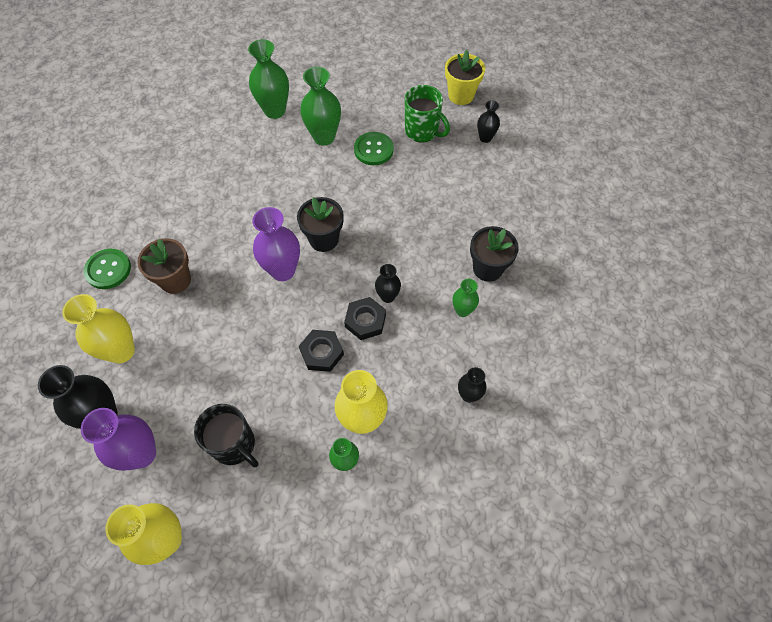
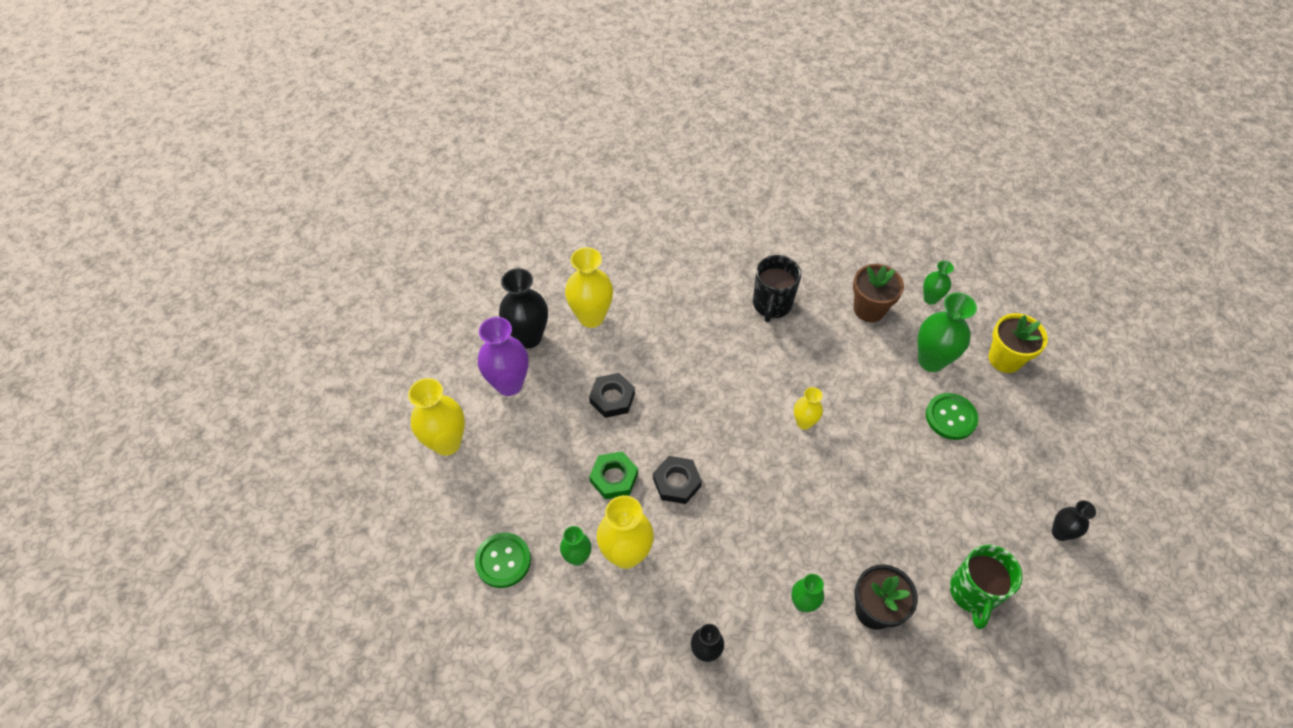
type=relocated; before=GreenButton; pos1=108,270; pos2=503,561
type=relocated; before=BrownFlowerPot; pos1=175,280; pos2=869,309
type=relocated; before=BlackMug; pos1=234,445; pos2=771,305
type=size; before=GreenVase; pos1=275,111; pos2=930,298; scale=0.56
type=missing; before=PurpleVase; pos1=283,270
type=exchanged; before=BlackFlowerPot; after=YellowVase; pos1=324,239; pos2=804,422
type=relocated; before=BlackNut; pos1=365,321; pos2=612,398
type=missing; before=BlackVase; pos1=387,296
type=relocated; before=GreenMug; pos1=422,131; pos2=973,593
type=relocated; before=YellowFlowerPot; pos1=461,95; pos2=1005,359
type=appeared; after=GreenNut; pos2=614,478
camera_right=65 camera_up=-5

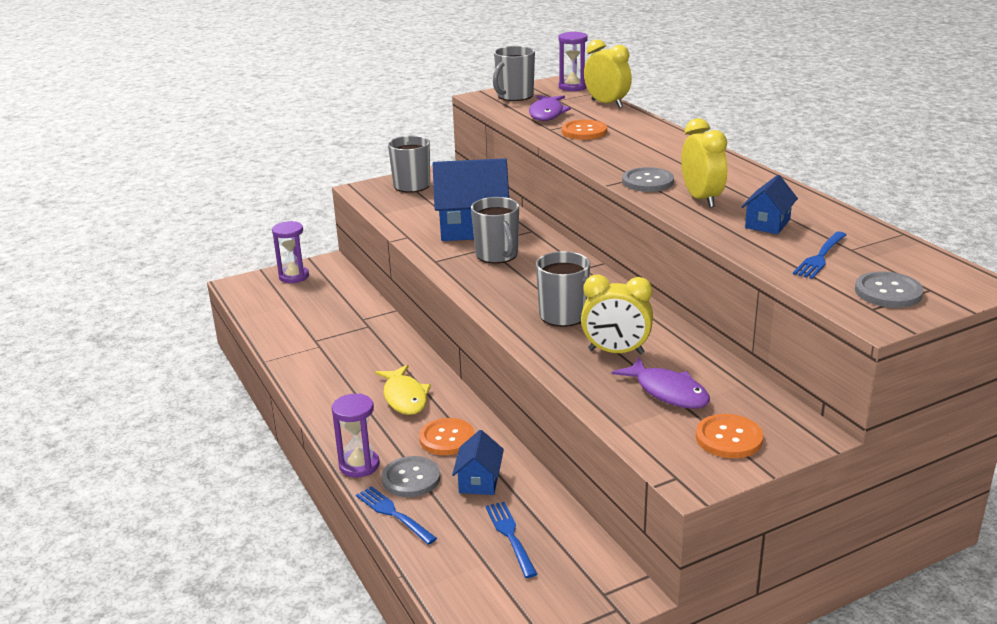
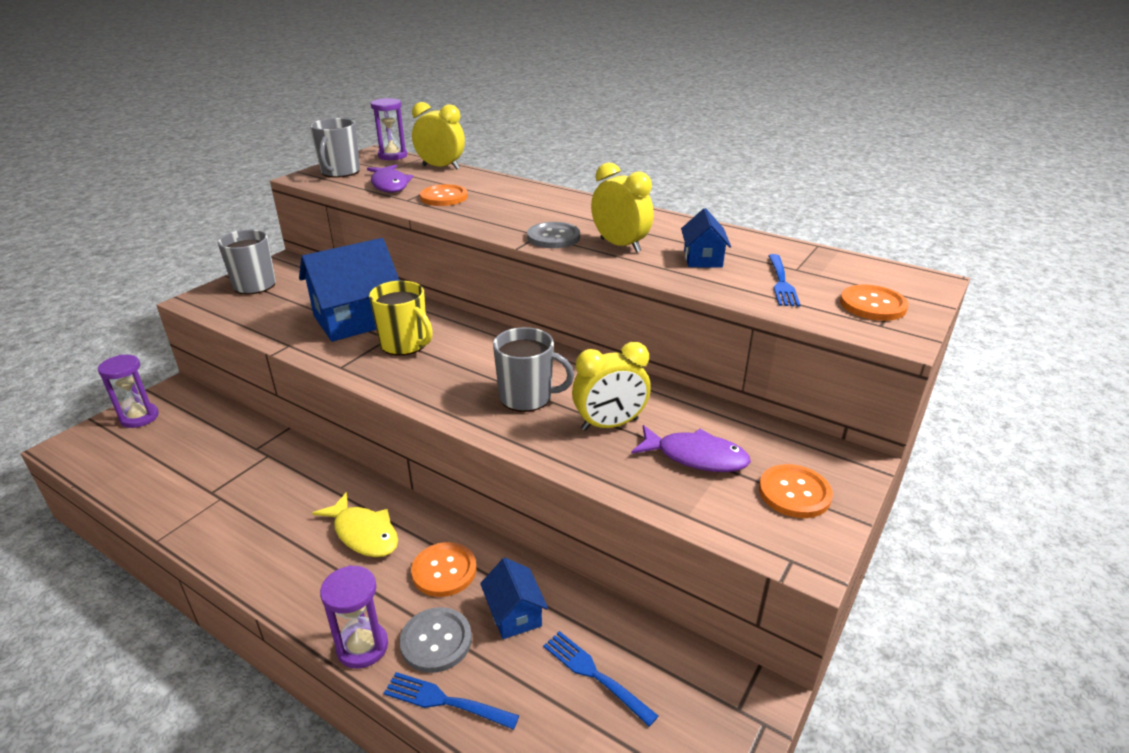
type=colour; before=GreyMug; after=YellowMug; pos1=497,255; pos2=405,344
type=colour; before=GreyButton; after=OrangeButton; pos1=888,292; pos2=872,305
camera_right=-30 camera_up=5

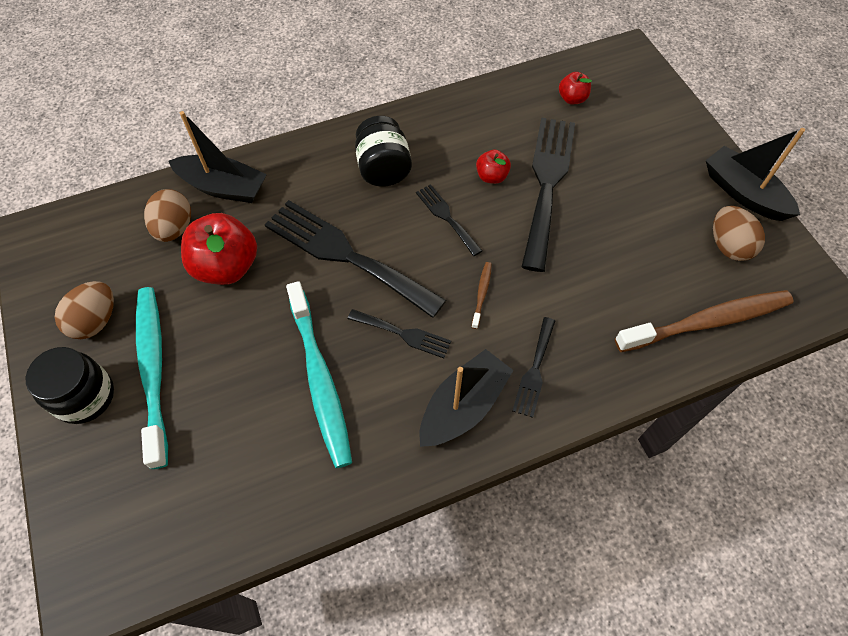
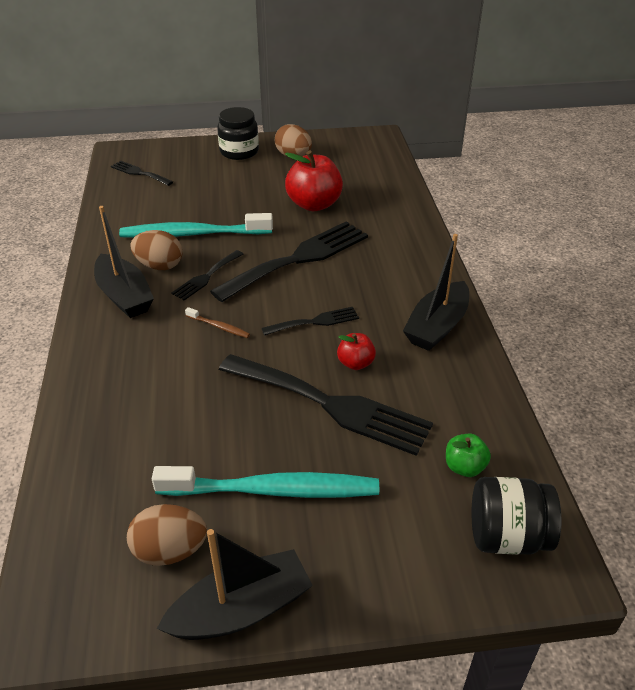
type=relocated; before=TurquoiseToothbrush; pos1=153,370; pos2=273,490
type=relocated; before=BrownEgg; pos1=174,228; pos2=159,266
type=relocated; before=BlackBoat; pos1=223,187; pos2=437,326
type=relocated; before=BlackJar; pos1=383,169; pos2=507,536
type=relocated; before=BlackFork; pos1=534,370; pos2=139,173
type=colour; before=RedApple; after=GreenApple; pos1=572,99; pos2=464,467
type=missing; before=BrownToothbrush; pos1=707,321
camera_right=105 camera_up=-20

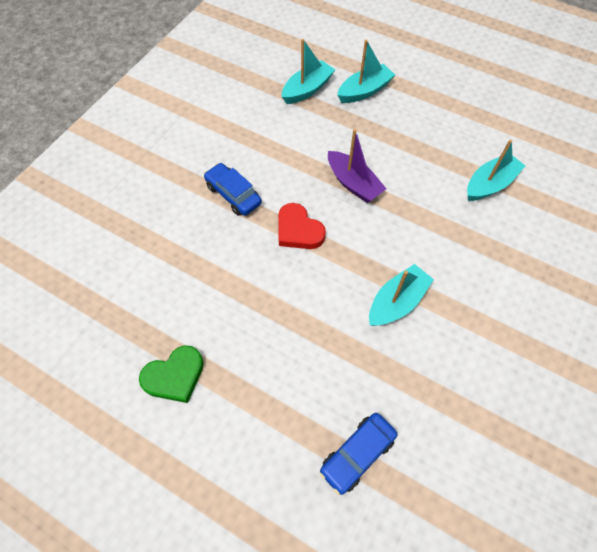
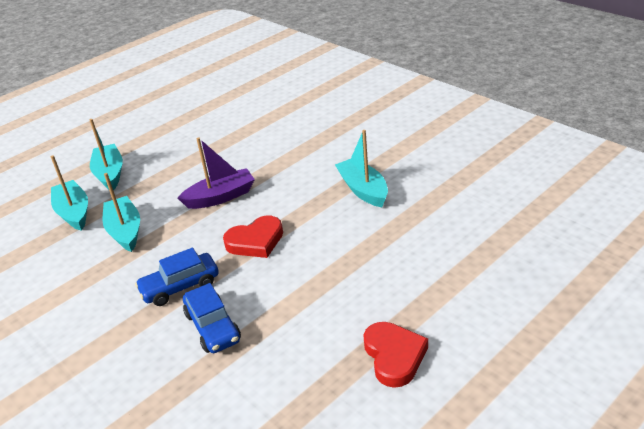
type=colour; before=GreenHeart; after=RedHeart; pos1=175,376; pos2=394,356
type=relocated; before=BlueCar; pos1=357,454; pos2=213,327
type=relocated; before=TurquoiseBoat; pos1=490,184; pos2=125,231
camera_right=-70 camera_up=-25

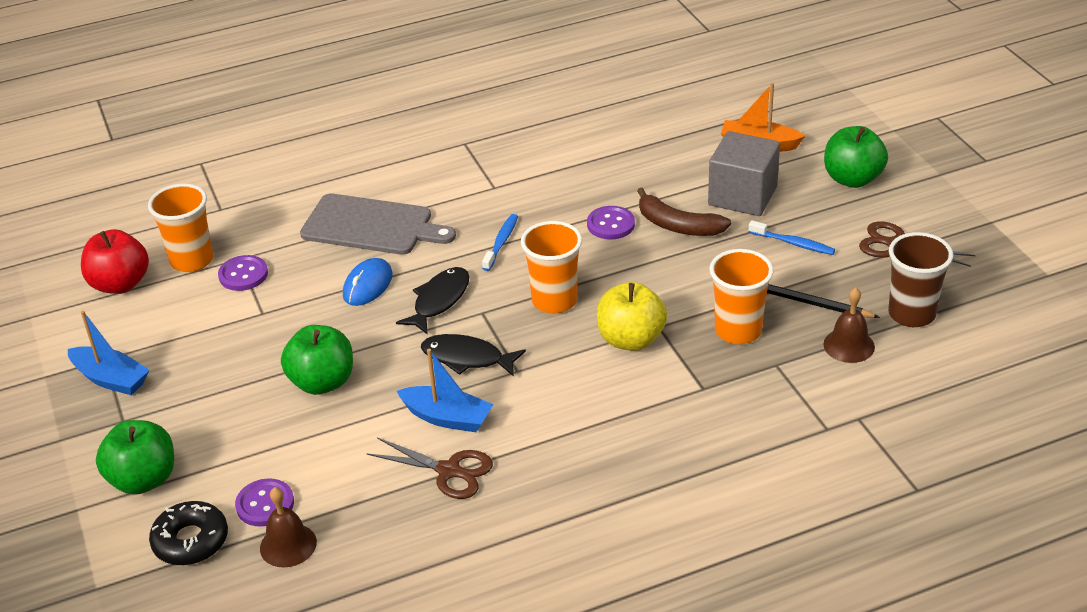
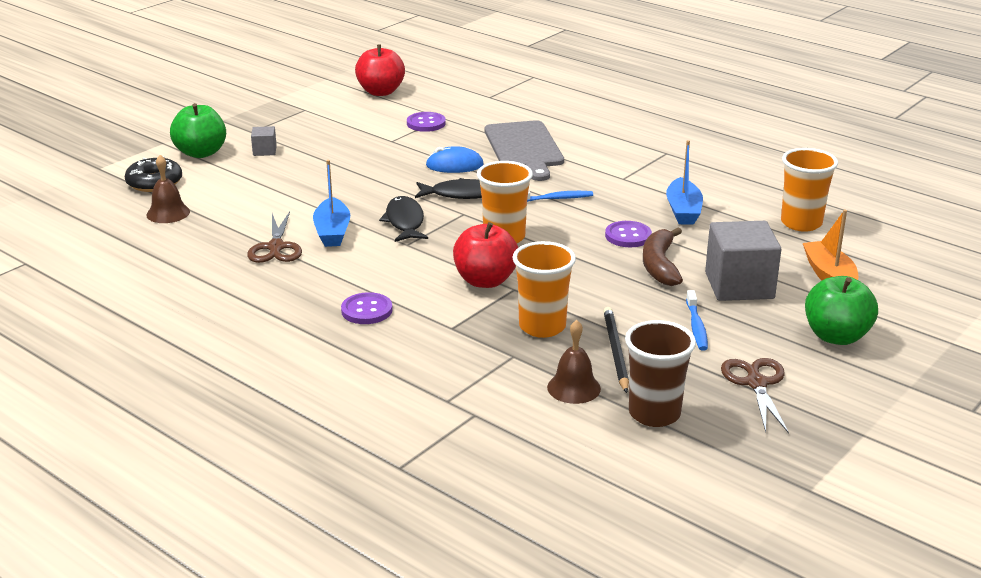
type=relocated; before=BlueBoat; pos1=111,379; pos2=683,211
type=relocated; before=OrangeCup; pos1=192,260; pos2=801,223
type=relocated; before=PurpleButton; pos1=265,504; pos2=367,310
type=missing; before=GreenApple; pos1=322,382
type=colour; before=YellowApple; after=RedApple; pos1=631,339; pos2=485,281
type=appeared; after=GreyCube; pos2=264,151
camera_right=60 camera_up=-10

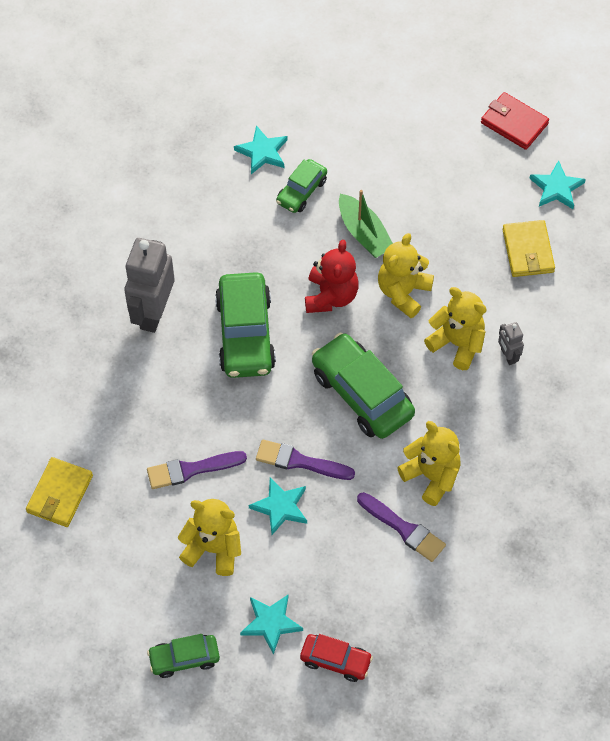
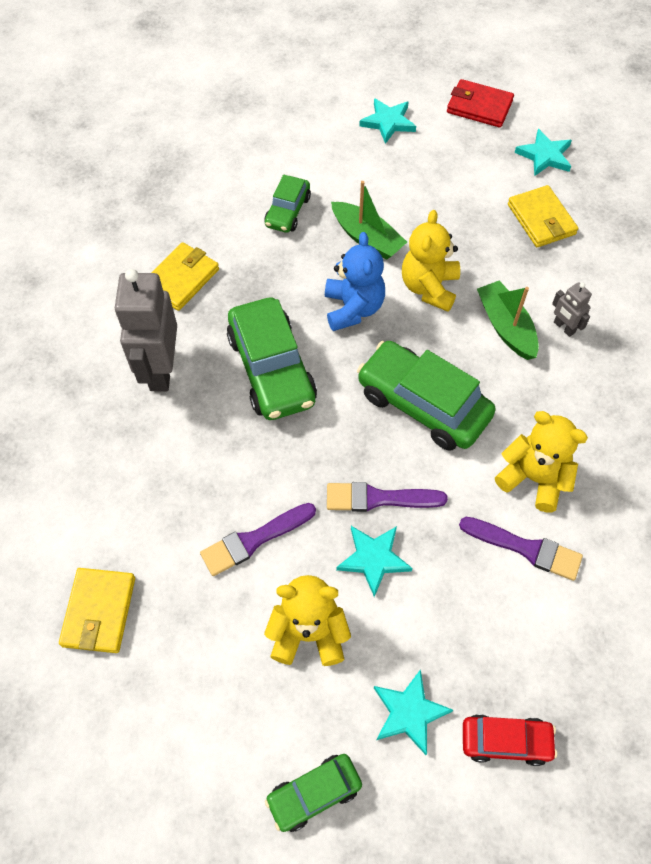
type=relocated; before=TurquoiseStar; pos1=262,152; pos2=388,122
type=colour; before=RedTeddyBear; after=BlueTeddyBear; pos1=331,296; pos2=353,308
type=exchanged; before=YellowTeddyBear; after=GreenBoat; pos1=457,343; pos2=506,327
type=appeared; after=YellowWallet; pos2=181,279
camera_right=-15 camera_up=0

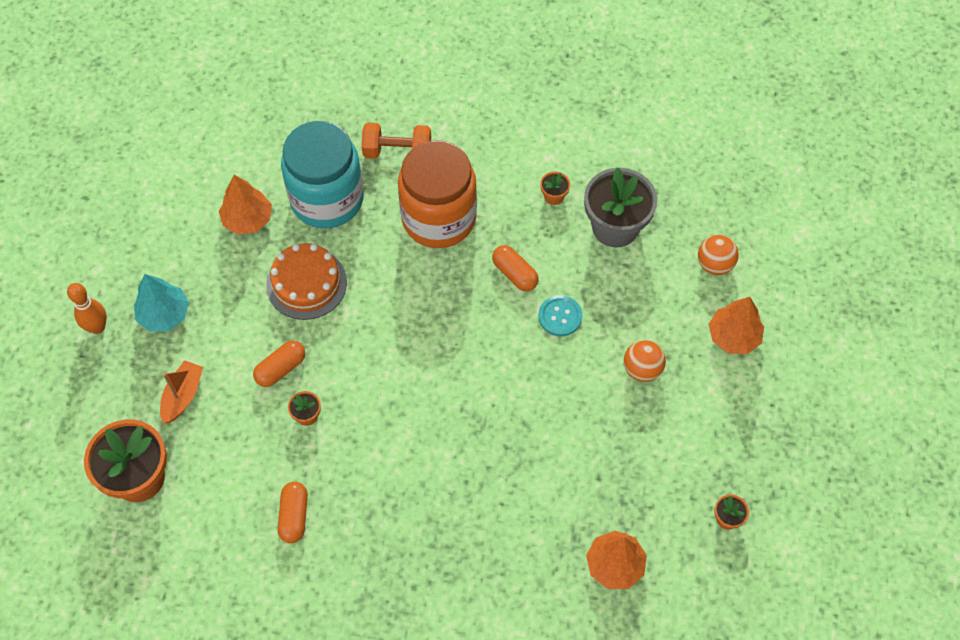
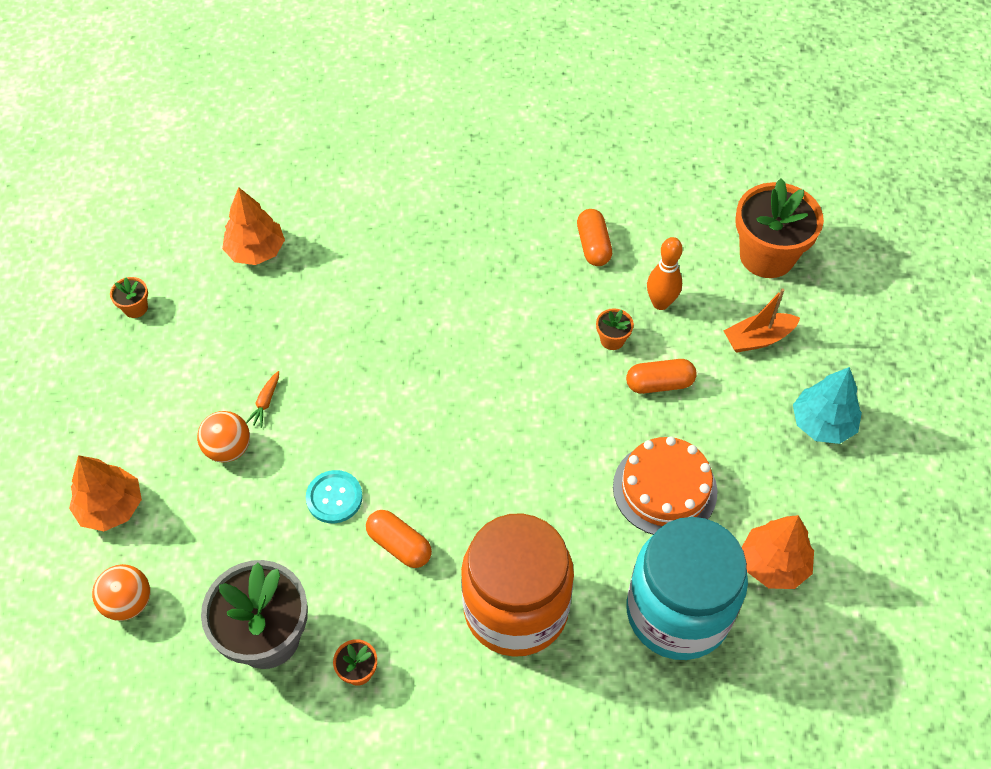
type=relocated; before=OrangeBowlingPin; pos1=97,327; pos2=660,303
type=spun; before=OrangeBoat; pos1=183,396; pos2=758,339; turn=60
type=spun; before=OrangeCapsule; pos1=281,369; pos2=659,384; turn=45
type=missing; before=OrangeDumbbell; pos1=397,151
type=appeared; after=OrangeCarrot; pos2=265,402
camera_right=170 camera_up=-5

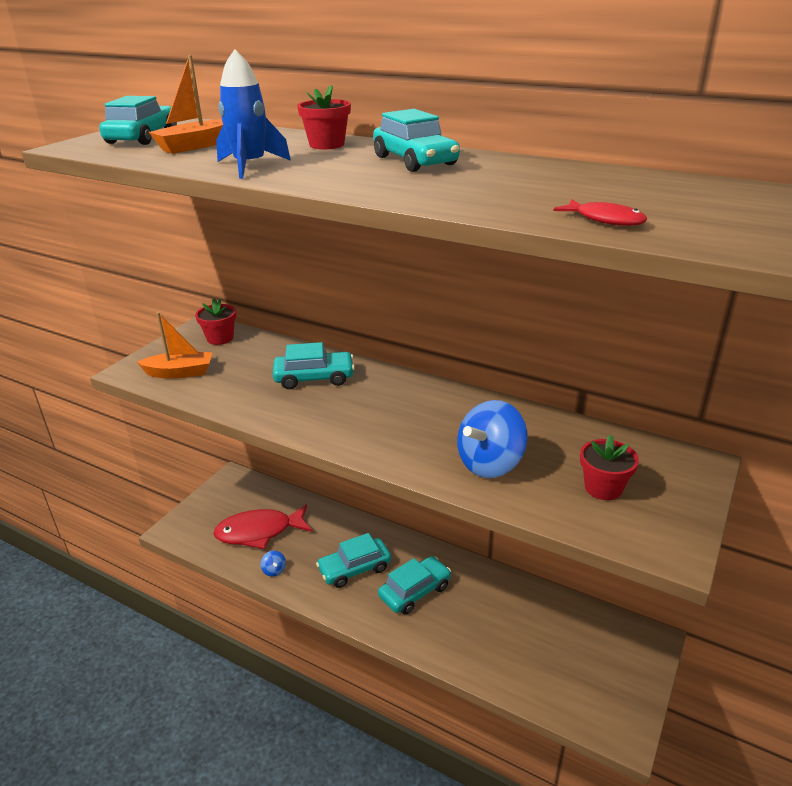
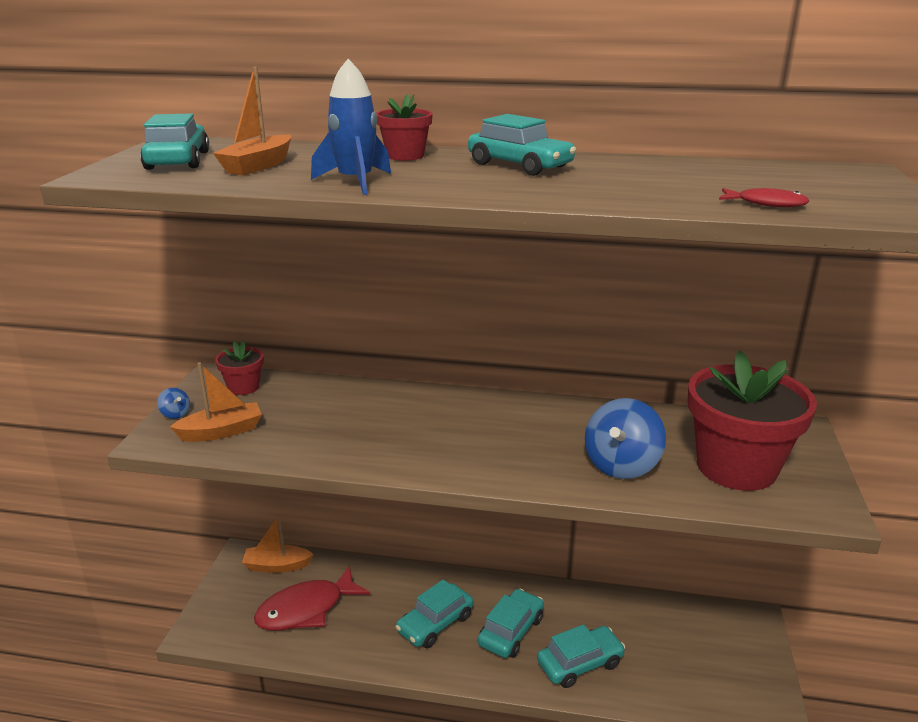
type=relocated; before=BlueSpinningTop; pos1=274,570; pos2=175,414
type=relocated; before=TurquoiseCar; pos1=314,378; pos2=580,663
type=size; before=RedFlowerPot; pos1=603,488; pos2=736,467; scale=2.14
type=appeared; after=OrangeBoat; pos2=277,566
camera_right=-20 camera_up=-5

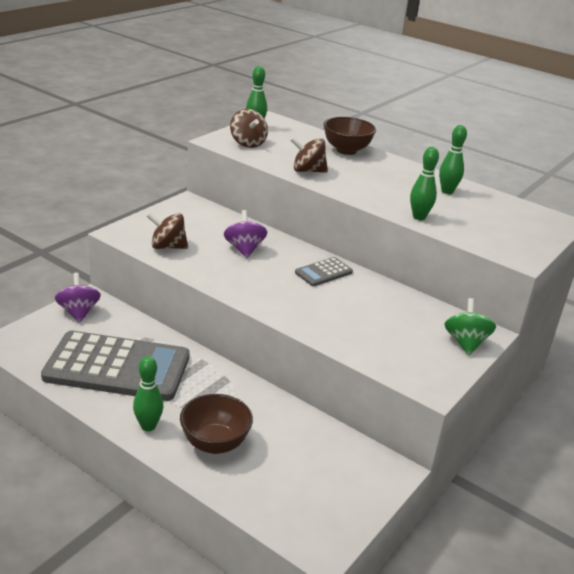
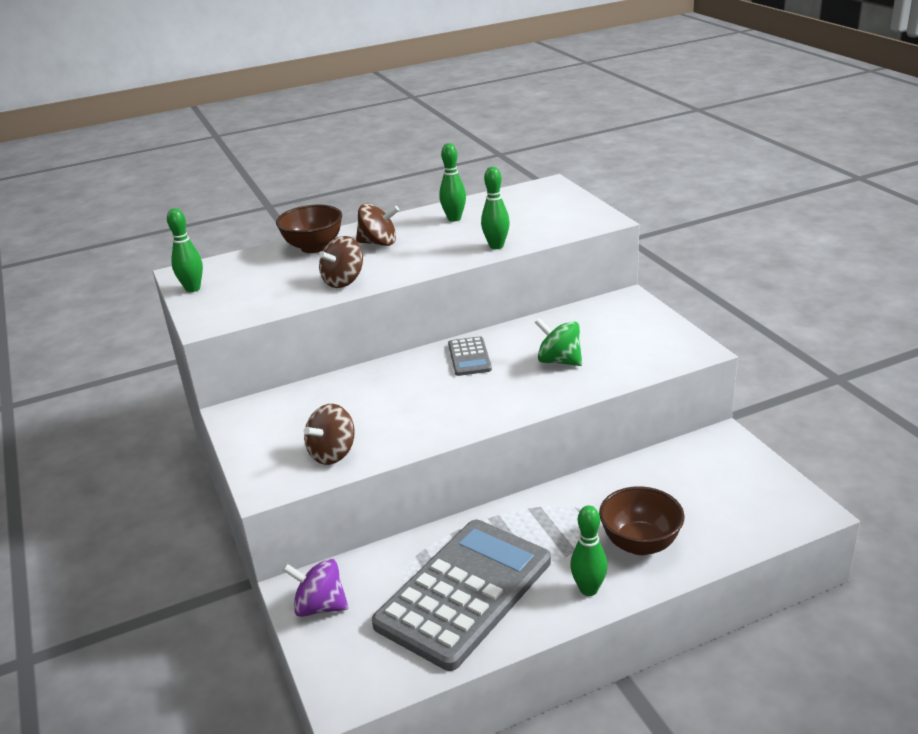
type=missing; before=PurpleSpinningTop; pos1=244,249
type=relocated; before=BrownSpinningTop; pos1=248,143; pos2=379,243
type=relocated; before=GreenSpinningTop; pos1=465,343; pos2=559,361
camera_right=-55 camera_up=0

